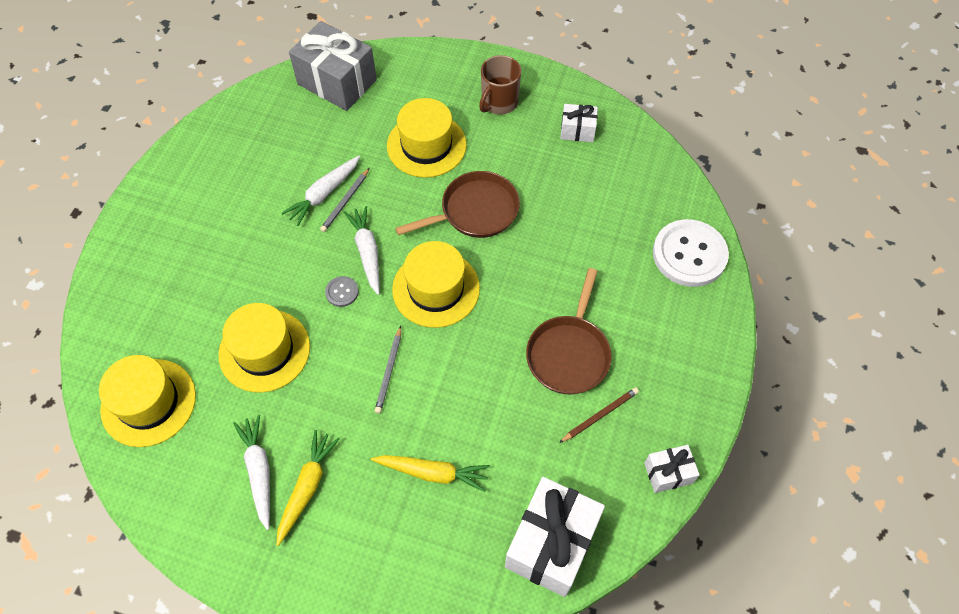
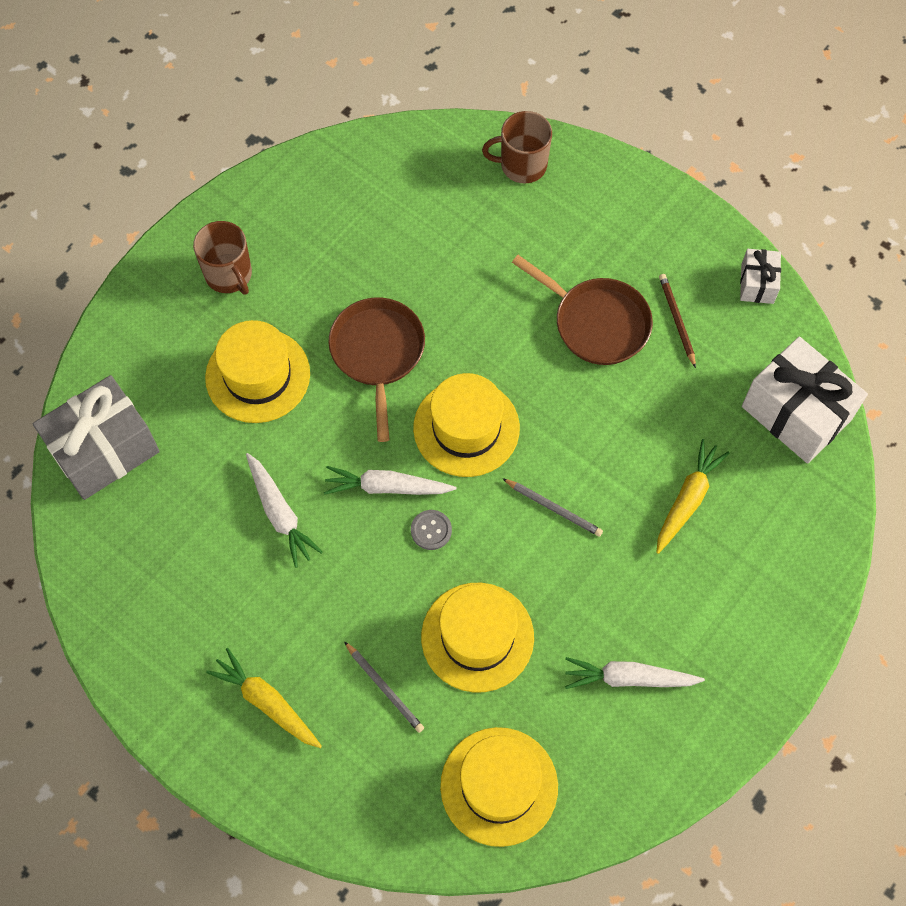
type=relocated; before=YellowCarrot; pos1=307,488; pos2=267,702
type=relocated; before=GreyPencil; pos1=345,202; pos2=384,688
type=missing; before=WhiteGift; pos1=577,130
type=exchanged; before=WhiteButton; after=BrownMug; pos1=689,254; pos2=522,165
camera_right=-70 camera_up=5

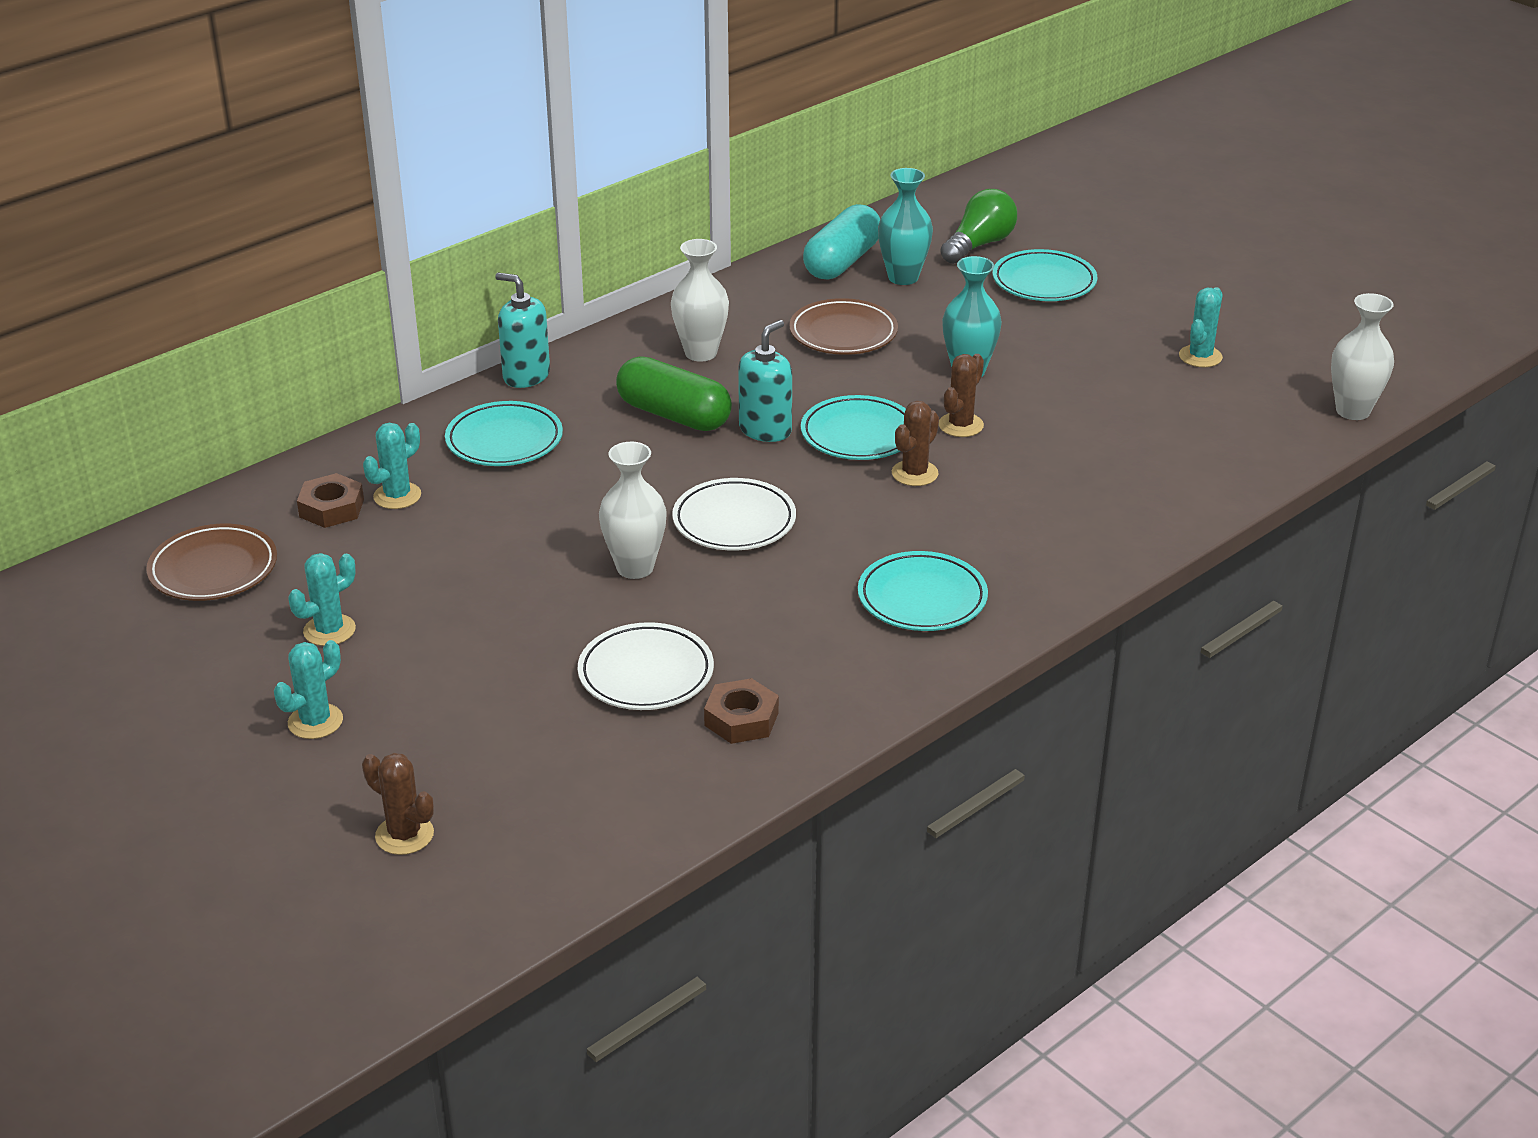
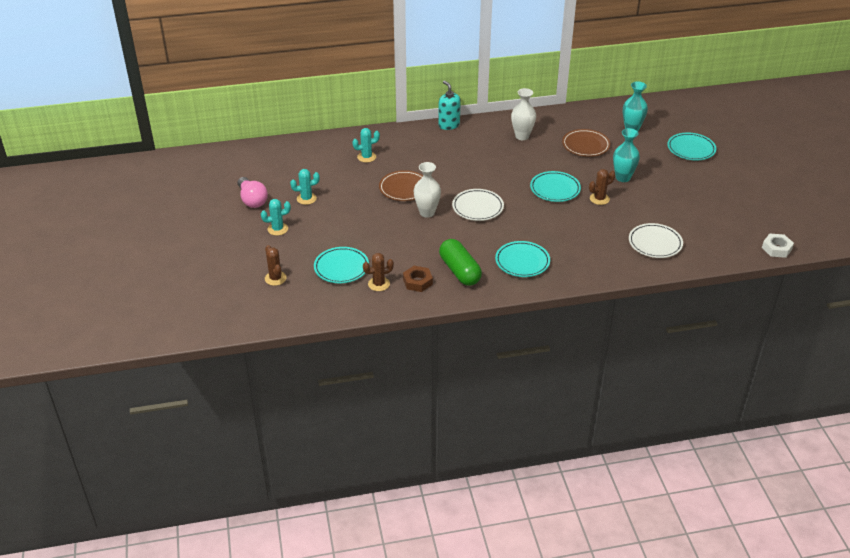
type=relocated; before=BrownPlate; pos1=213,569; pos2=404,188
type=missing; before=BrownNut; pos1=331,508
type=relocated; before=TurquoisePlate; pos1=504,440; pos2=341,268
type=relocated; before=WhitePlate; pos1=646,673; pos2=655,243
type=relocated; before=GreenCapsule; pos1=674,415; pos2=459,271
type=missing; before=TurquoiseSoapDispenser; pos1=765,430
type=missing; before=TurquoiseCapsule; pos1=842,262
type=relocated; before=BrownCactus; pos1=914,473; pos2=379,284
type=missing; before=GreenLightBulb; pos1=979,245
type=missing; before=TurquoiseCactus; pos1=1200,356
type=exchanged; before=WhiteVase; after=WhiteNut; pos1=1353,411; pos2=776,248
type=appeared; after=PinkLightBulb; pos2=252,200
camera_right=30 camera_up=5

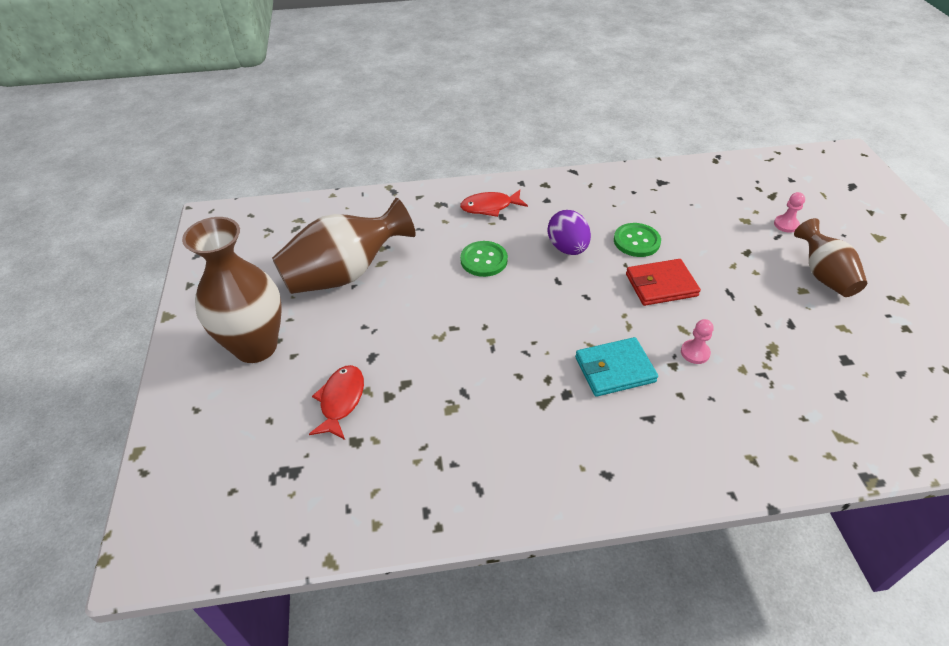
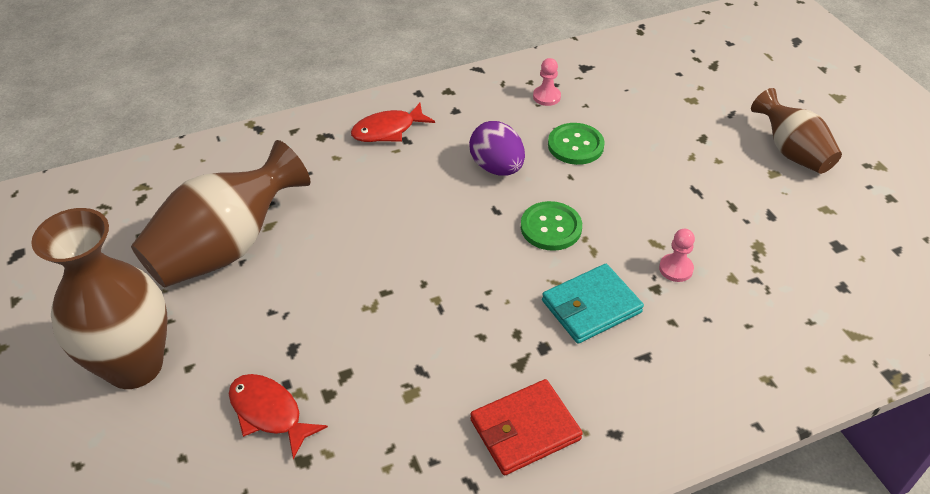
type=spun; before=RedFish; pos1=341,401; pos2=269,413; turn=-45
type=relocated; before=GreenButton; pos1=484,260; pos2=551,227
type=relocated; before=RedWallet; pos1=661,285; pos2=525,430
type=relocated; before=PinkPawn; pos1=786,224; pos2=546,97
camera_right=-15 camera_up=0

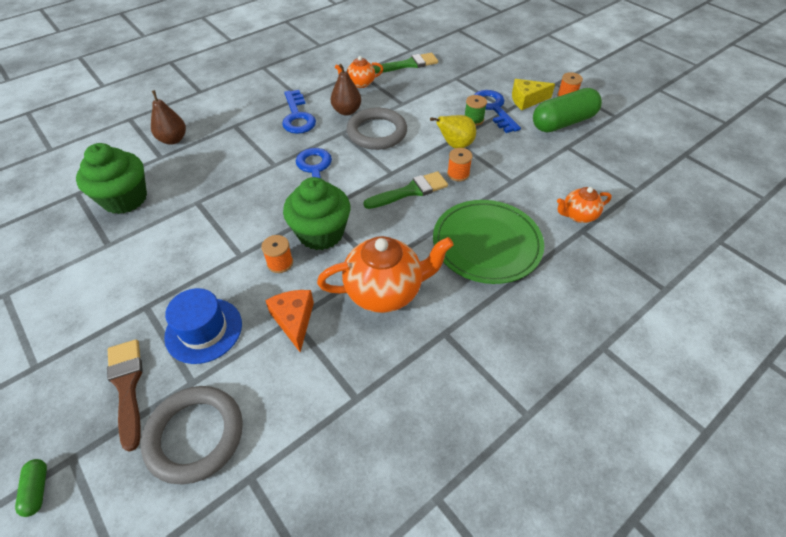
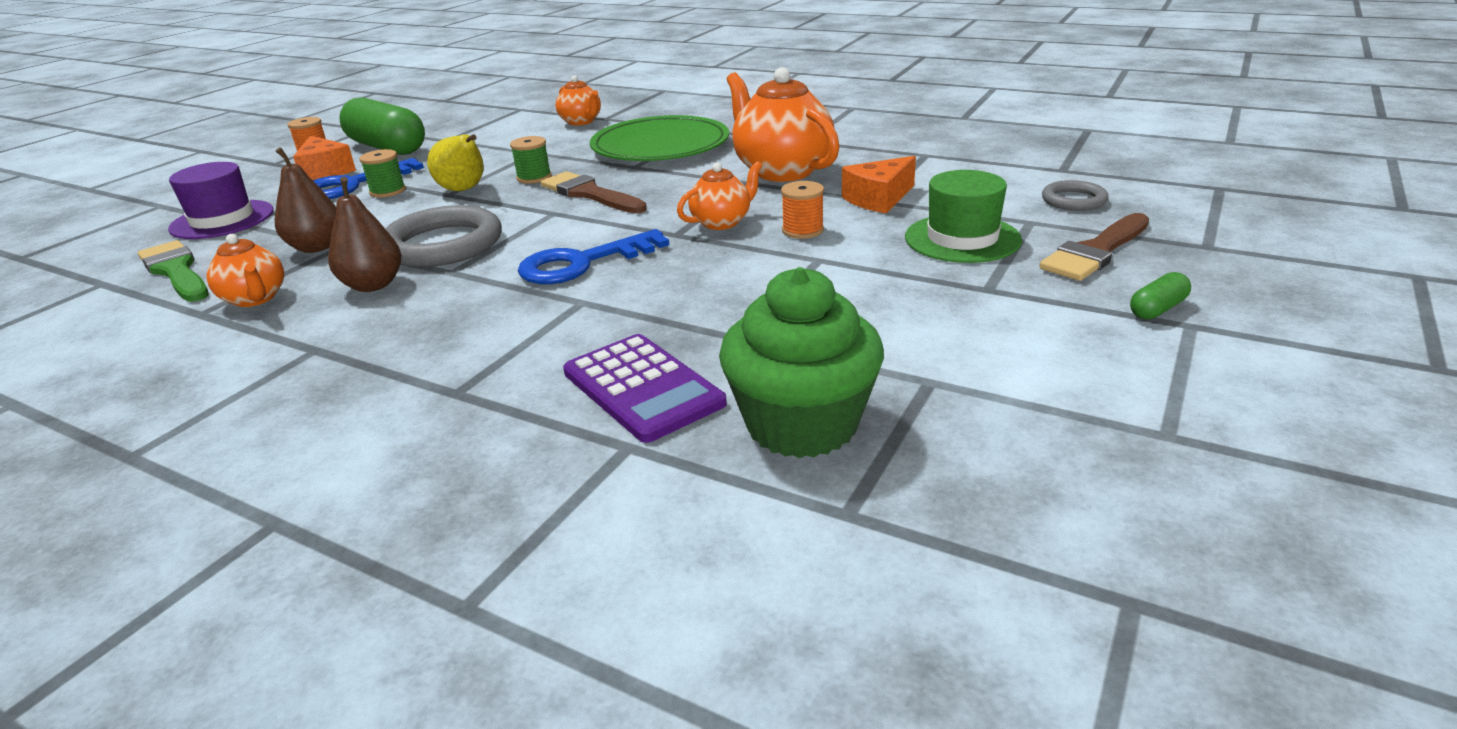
type=relocated; before=GreenCapsule; pos1=37,490; pos2=1157,309
type=size; before=GreyRing; pos1=195,435; pos2=1073,200; scale=0.53
type=relocated; before=BrownPear; pos1=173,140; pos2=317,247
type=colour; before=BlueHat; after=GreenHat; pos1=204,330; pos2=962,239
type=missing; before=BlueKey; pos1=297,116
type=exchanged; before=GreenCupcake; after=OrangeTeapot; pos1=321,233; pos2=722,222
type=colour; before=GreenBrush; after=BrownBrush; pos1=410,191; pos2=590,194
type=colour; before=OrangeSpool; after=GreenSpool; pos1=458,174; pos2=534,177
type=colour; before=YellowCheese; after=OrangeCheese; pos1=527,100; pos2=325,171
type=appeared; after=PurpleHat; pos2=222,220
type=appeared; after=PurpleCalculator; pos2=642,388
camera_right=-110 camera_up=-20

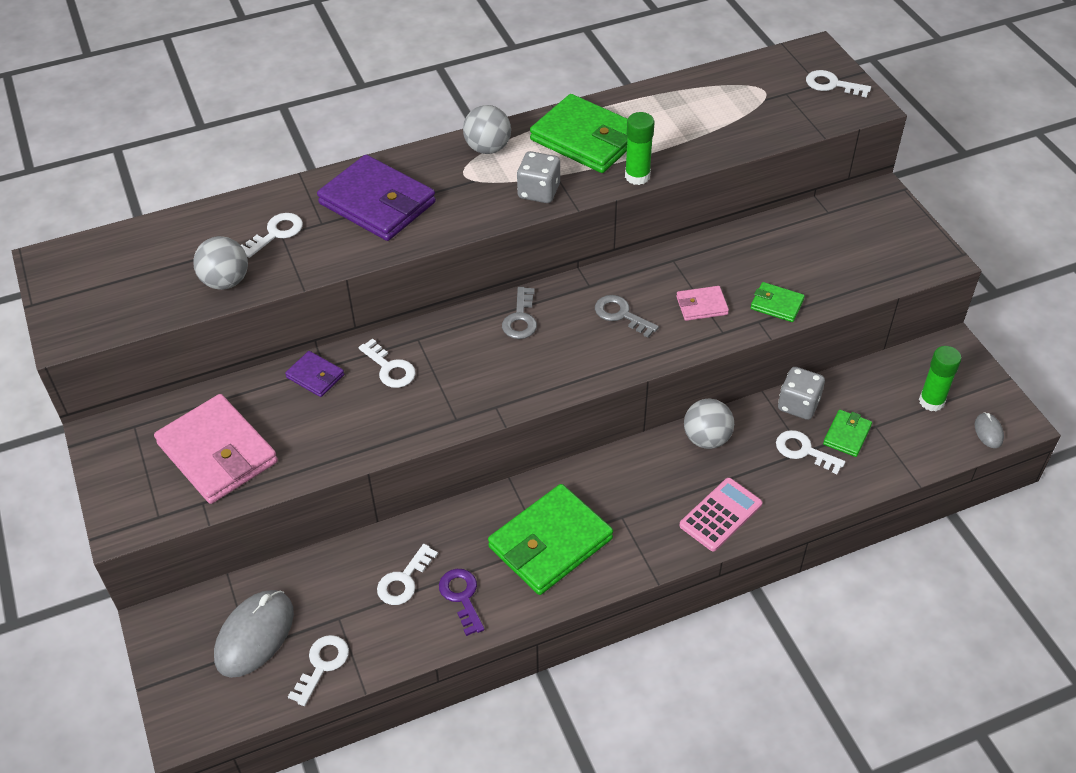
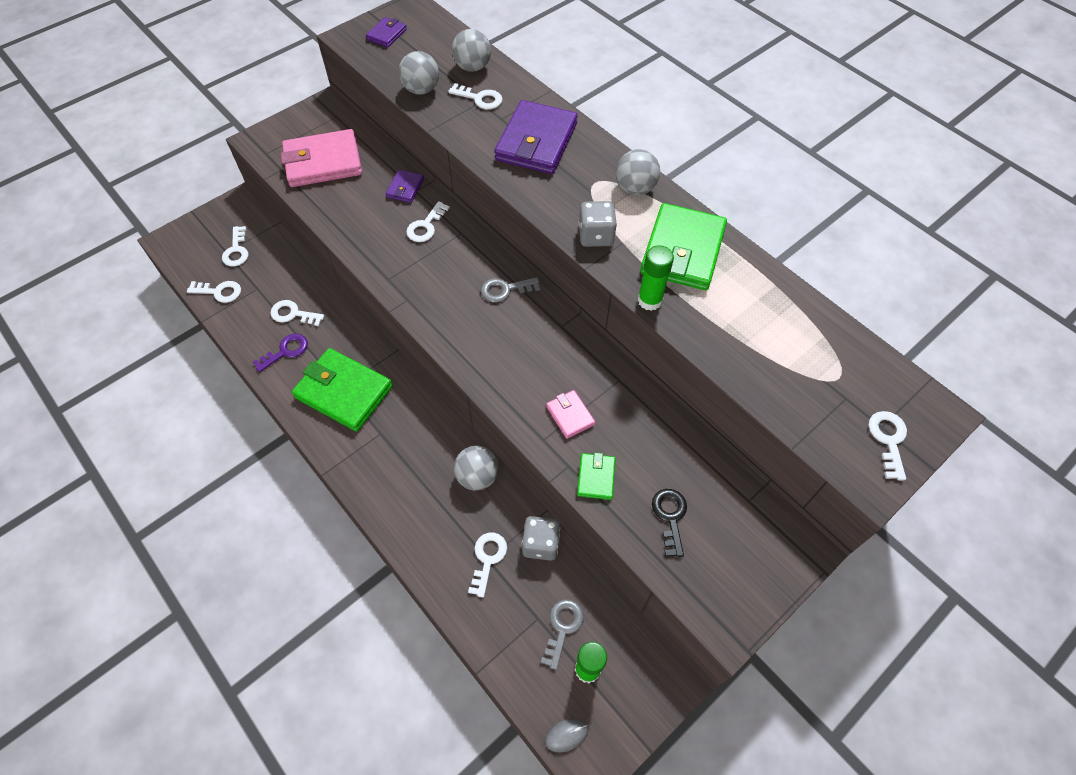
type=spun; before=PinkWallet; pos1=217,453; pos2=323,162; turn=45
type=exchanged; before=GreyMouse; after=WhiteKey; pos1=254,635; pos2=236,250
type=relocated; before=GreyKey; pos1=621,315; pos2=562,627
type=missing; before=PinkCalculator; pos1=720,515
type=missing; before=GreenWallet; pos1=847,435
type=appeared; after=PurpleWallet; pos2=387,34
type=appeared; after=GreyBall; pos2=472,67
type=appeared; after=BlackKey; pos2=670,517
camera_right=70 camera_up=10

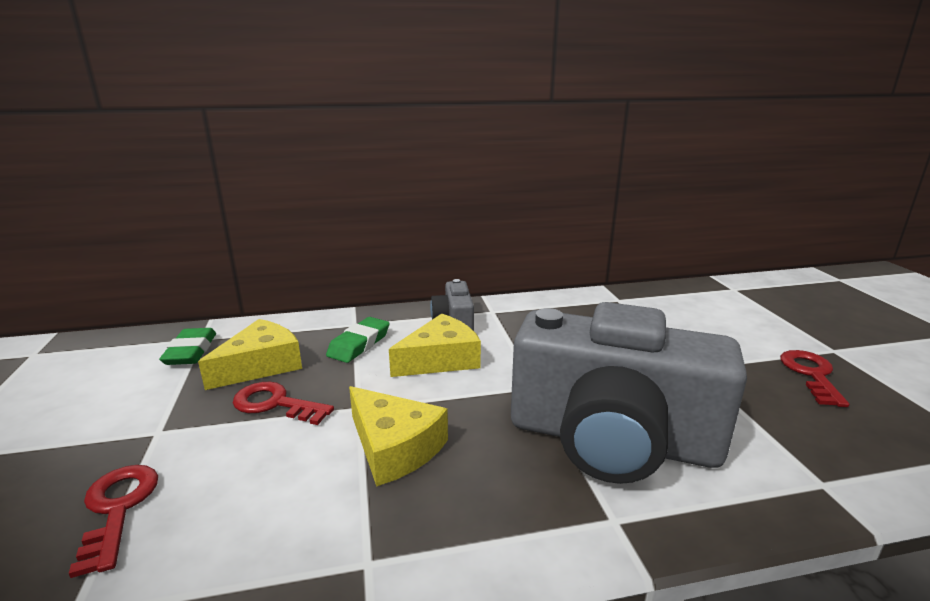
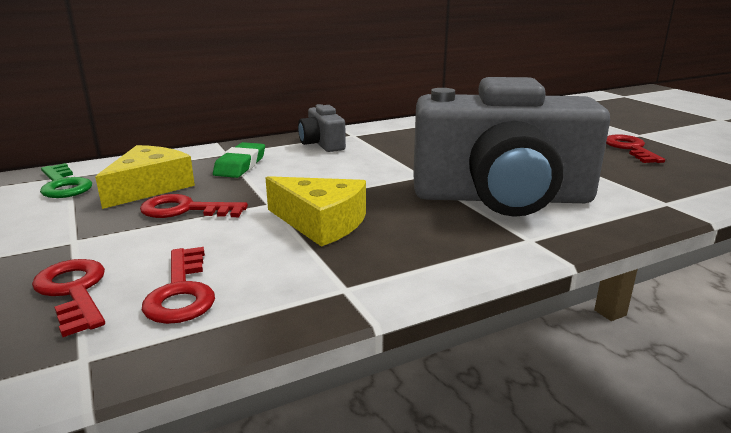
type=exchanged; before=GreenEraser; after=GreenKey; pos1=191,351; pos2=64,185
type=missing; before=YellowCheese; pos1=440,359
type=appeared; after=RedKey; pos2=181,292
camera_right=-15 camera_up=0

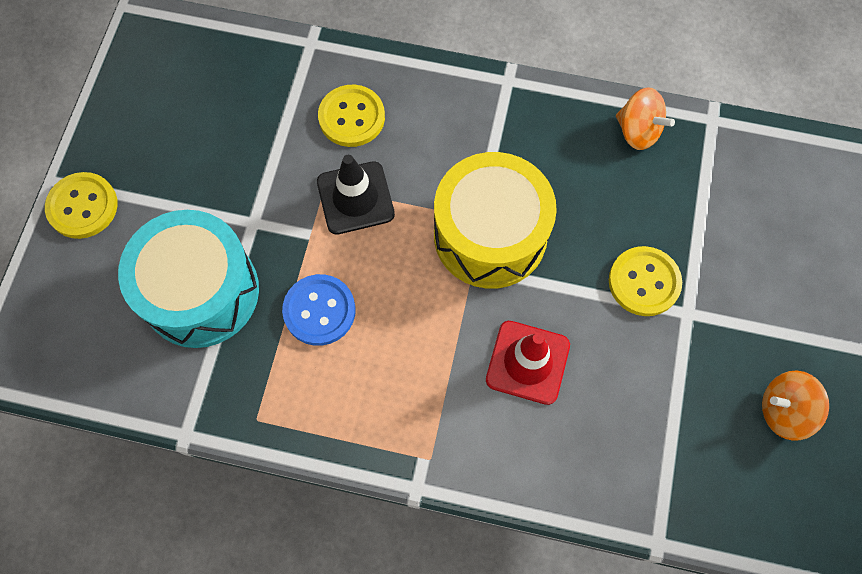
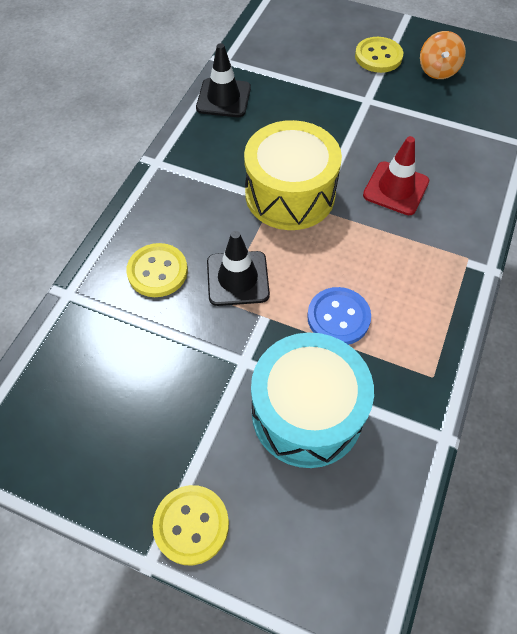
type=relocated; before=YellowButton; pos1=644,282; pos2=378,56
type=exchanged; before=OrangeSpinningTop; after=BlackTrafficCone; pos1=638,131; pos2=223,98
camera_right=-80 camera_up=-10

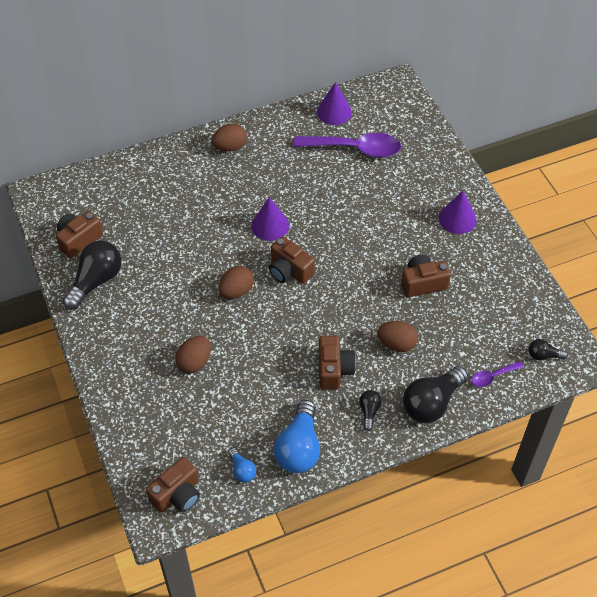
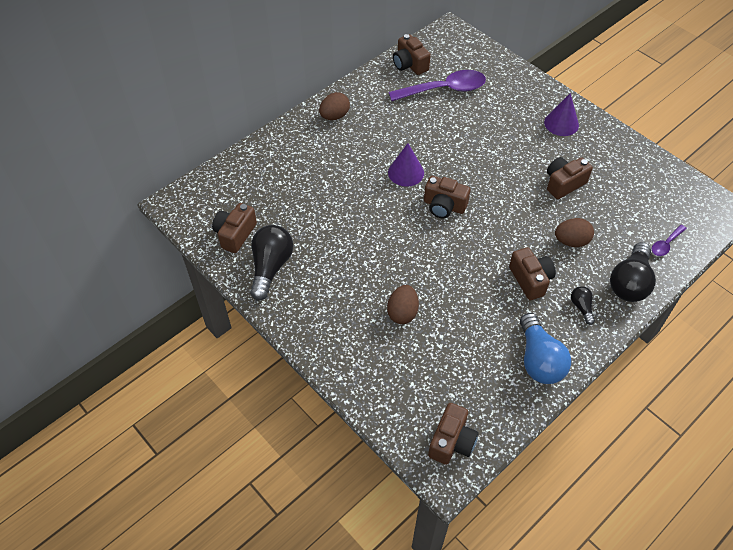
type=missing; before=BrownEgg; pos1=236,291
type=missing; before=BlueLightBulb; pos1=242,470
type=exchanged; before=PurpleCone; after=BrownCamera; pos1=334,112; pos2=410,64
type=missing; before=BlackLightBulb; pos1=543,355
camera_right=-20 camera_up=0

